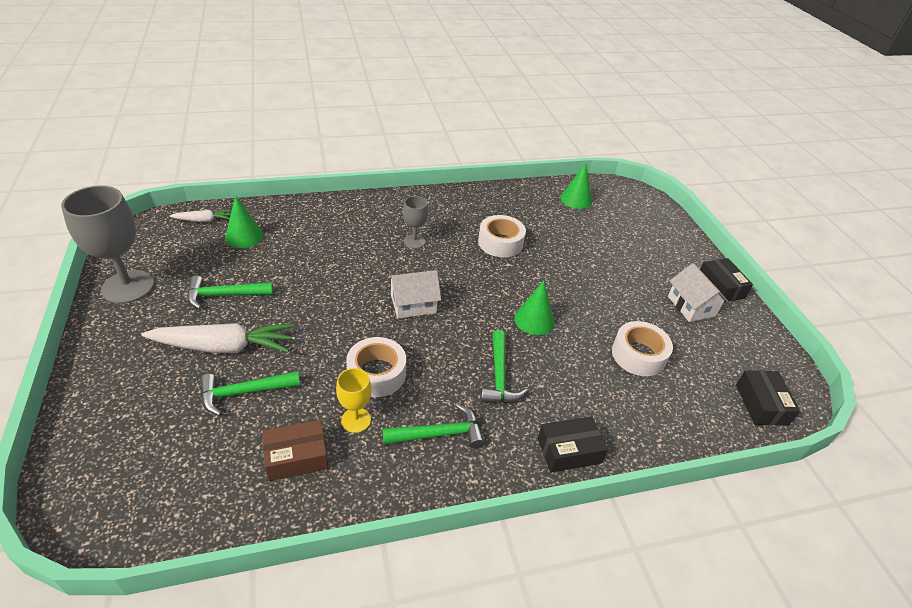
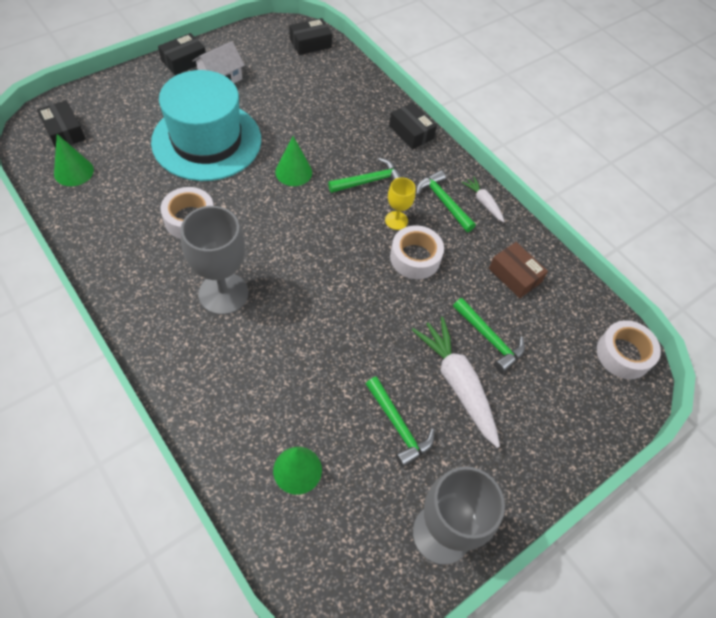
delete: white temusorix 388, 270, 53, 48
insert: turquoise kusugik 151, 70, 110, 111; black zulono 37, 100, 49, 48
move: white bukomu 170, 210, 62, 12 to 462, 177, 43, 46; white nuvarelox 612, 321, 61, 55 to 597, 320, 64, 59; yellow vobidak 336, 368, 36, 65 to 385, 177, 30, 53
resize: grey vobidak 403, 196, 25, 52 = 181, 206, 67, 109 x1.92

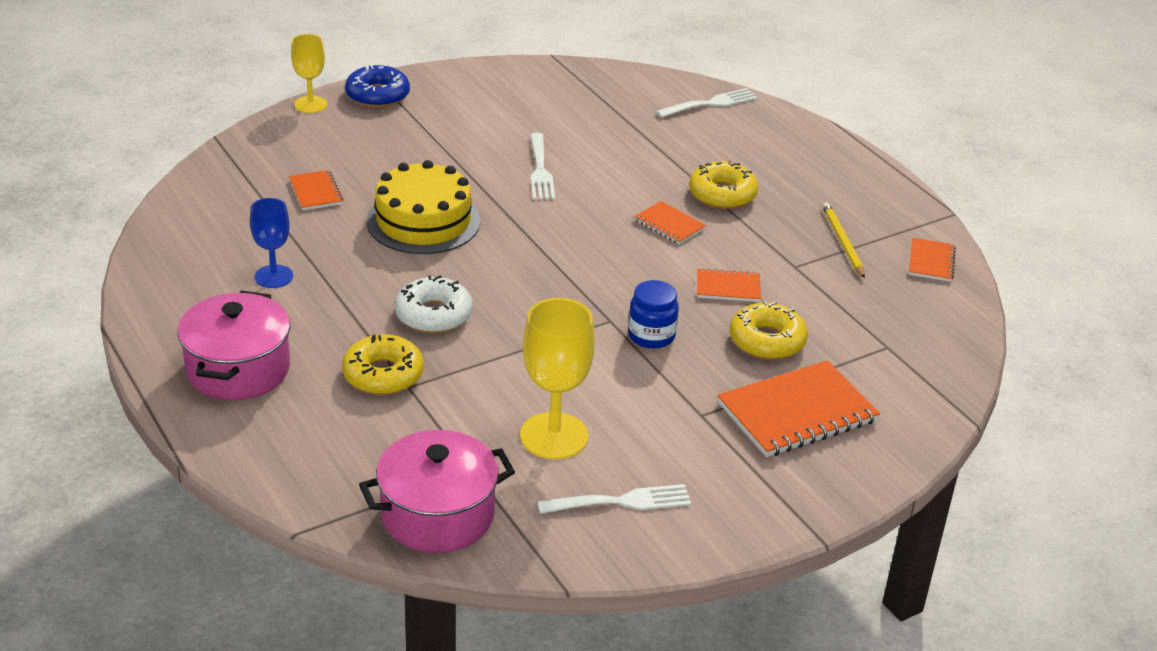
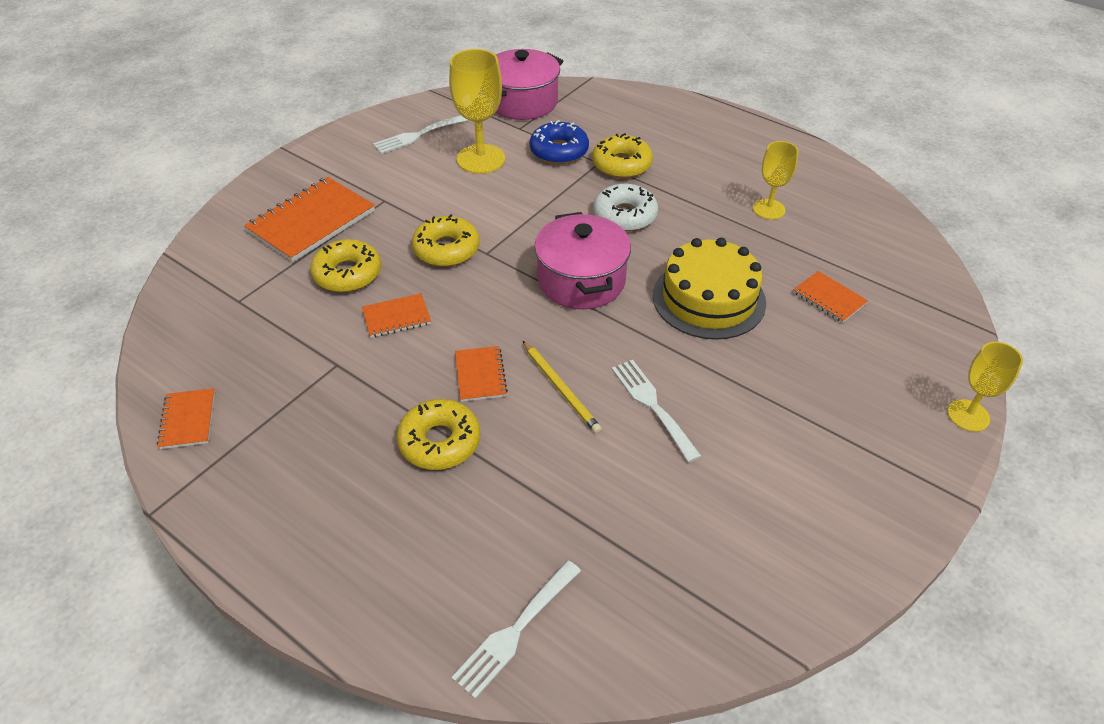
move: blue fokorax 345, 65, 65, 43 to 530, 120, 59, 44; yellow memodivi 822, 202, 43, 76 to 523, 341, 79, 93; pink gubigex 177, 290, 113, 110 to 534, 212, 97, 97
replace: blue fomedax 628, 280, 51, 69 to yellow fokorax 412, 214, 68, 53
recolor: blue vobidak 250, 198, 43, 90 to yellow vobidak 753, 141, 45, 79
rotate: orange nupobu 634, 201, 72, 43 = 455, 346, 53, 56 60 degrees clockwise

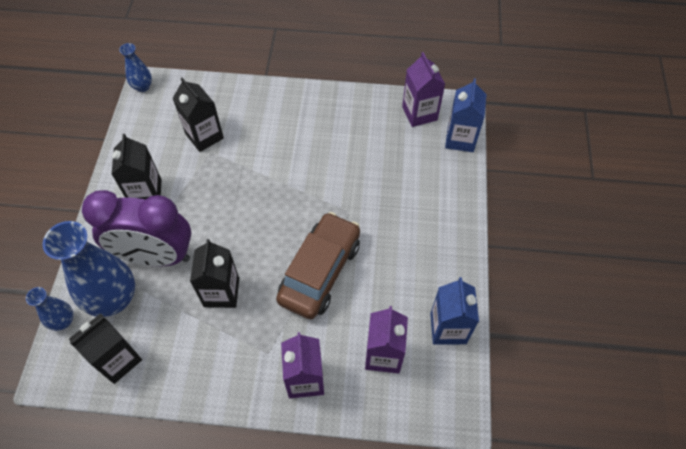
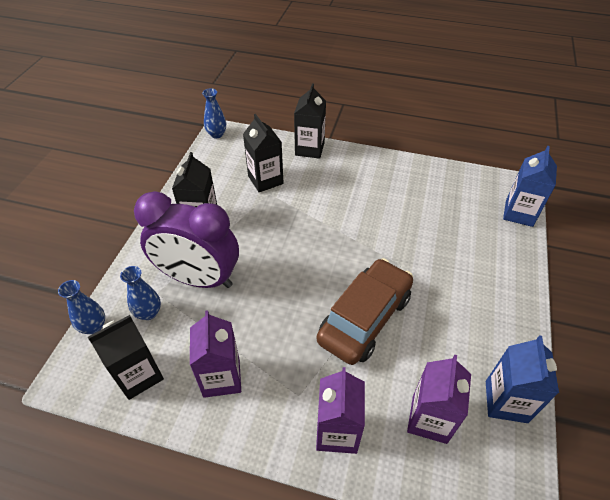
move: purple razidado 402, 52, 43, 75 to 190, 310, 51, 88; black razidado 190, 239, 49, 69 to 294, 83, 32, 76
resize: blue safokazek 42, 221, 93, 96 = 120, 266, 41, 54 x0.50

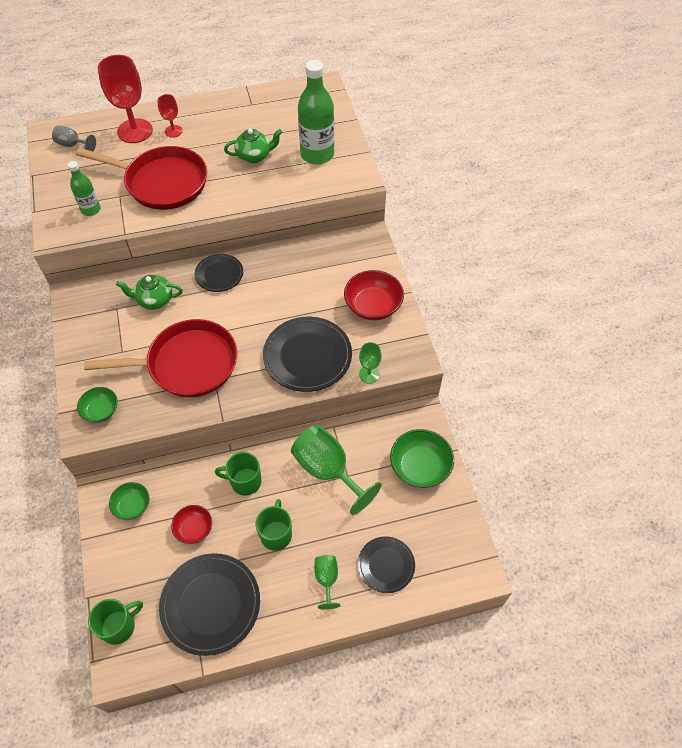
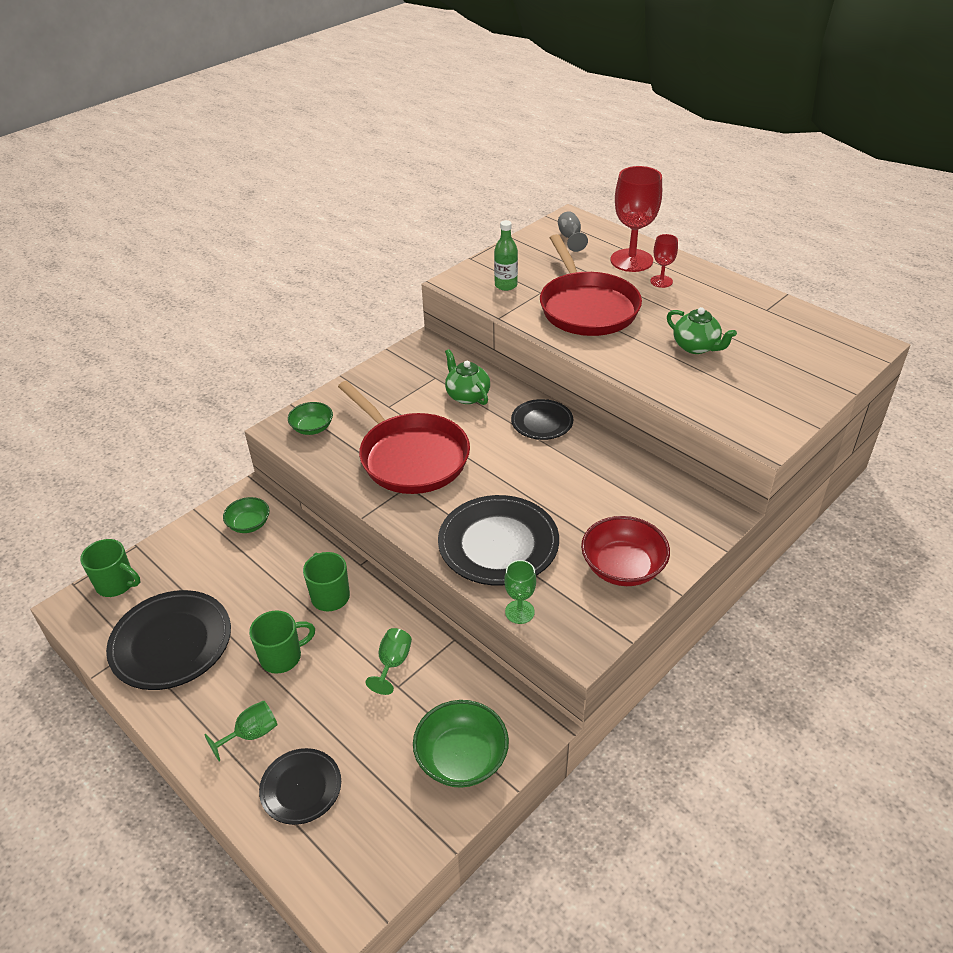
delete: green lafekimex 298, 60, 36, 105; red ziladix 171, 505, 41, 39
resize: green vobidak 291, 425, 91, 90 = 365, 628, 47, 67 x0.51

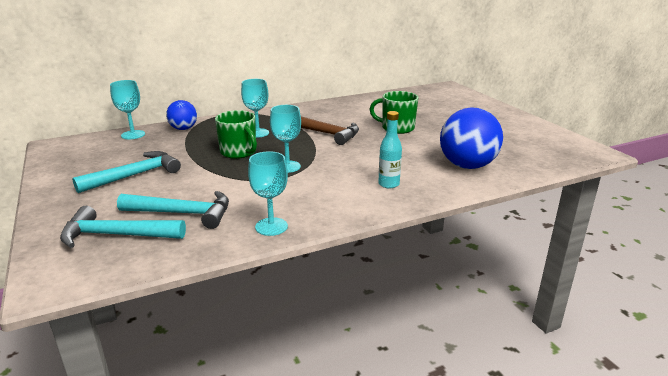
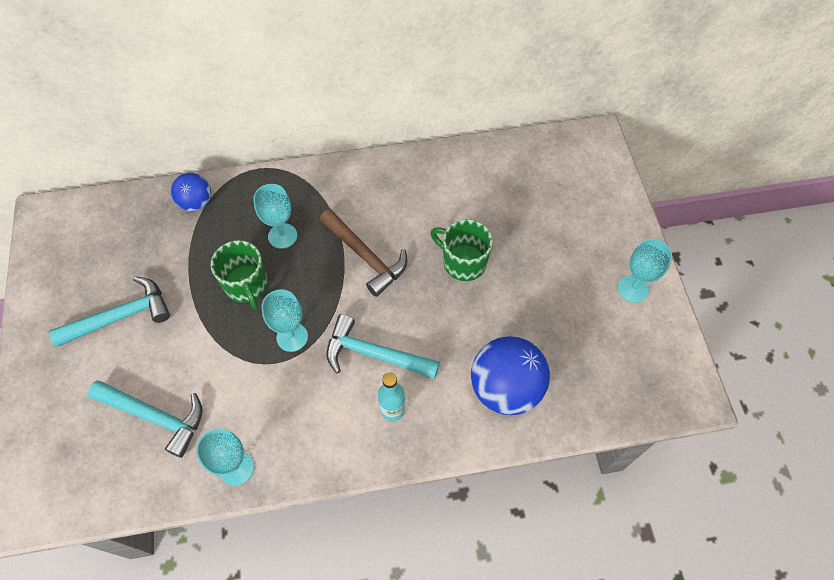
move: turquoise vobidak 110, 80, 35, 59 to 618, 239, 54, 64; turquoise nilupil 60, 206, 126, 42 to 326, 314, 114, 65

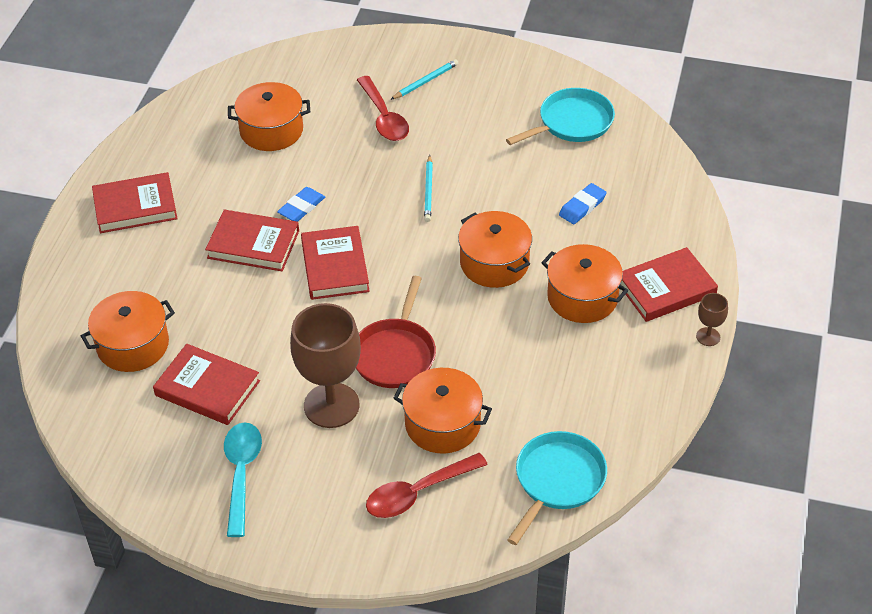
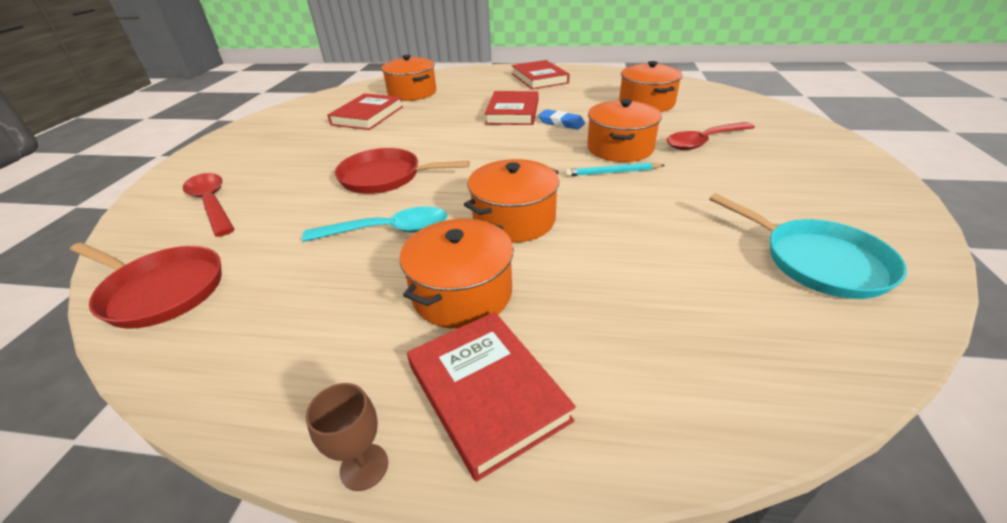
delete: turquoise memodivi 390, 59, 68, 41; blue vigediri 559, 183, 48, 41; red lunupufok 301, 226, 69, 74; brown vobidak 290, 303, 71, 125
move: orange gubigex 393, 368, 99, 86 to 587, 99, 75, 63; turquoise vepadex 224, 422, 38, 115 to 302, 206, 146, 36
recolor: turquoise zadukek 508, 431, 99, 114 to red zadukek 70, 242, 152, 87

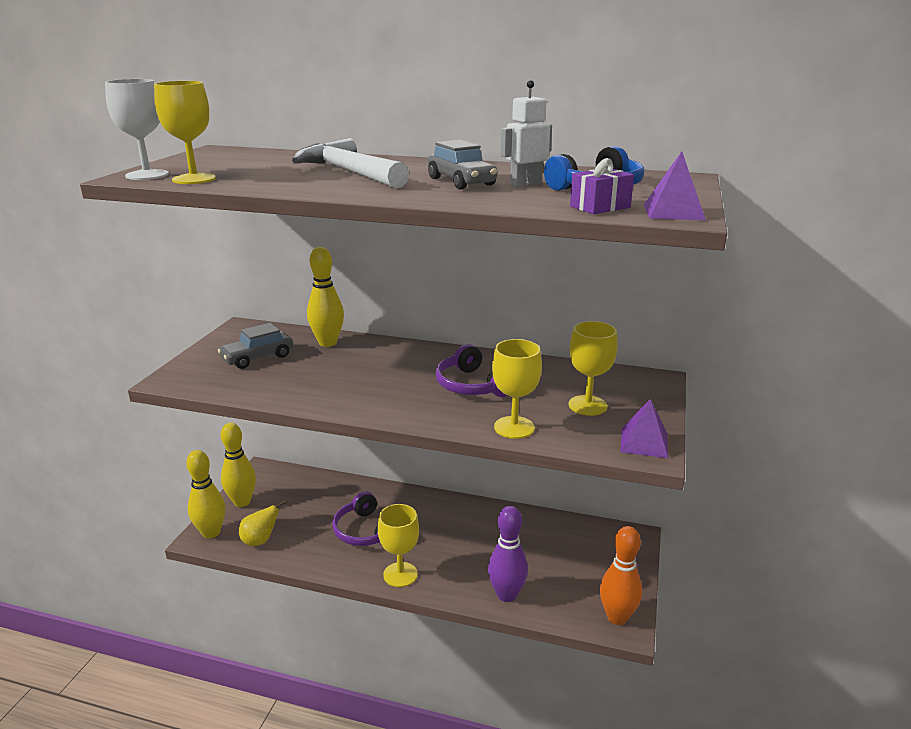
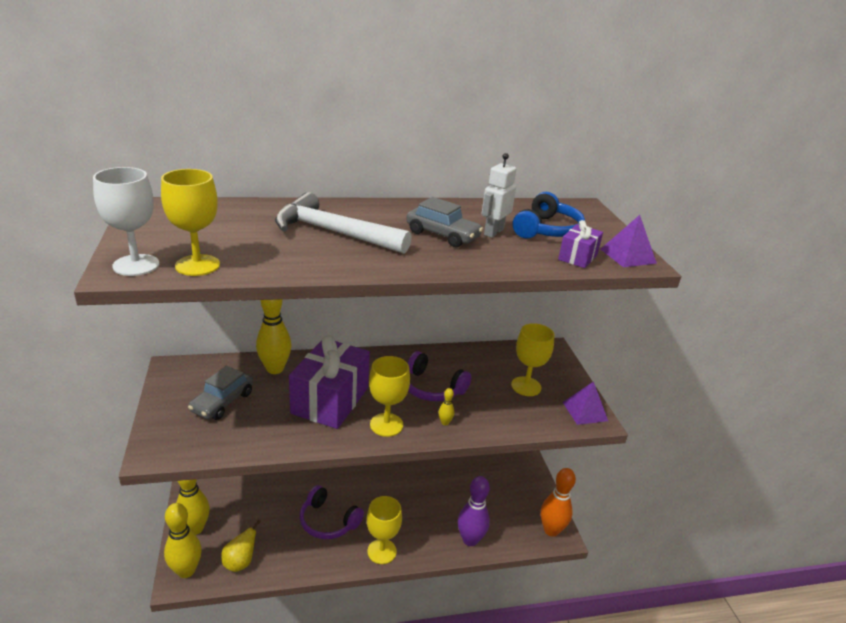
insert: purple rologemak 289, 335, 81, 94; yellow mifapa 439, 388, 15, 38
move: yellow vobidak 492, 339, 50, 100 to 369, 356, 41, 81

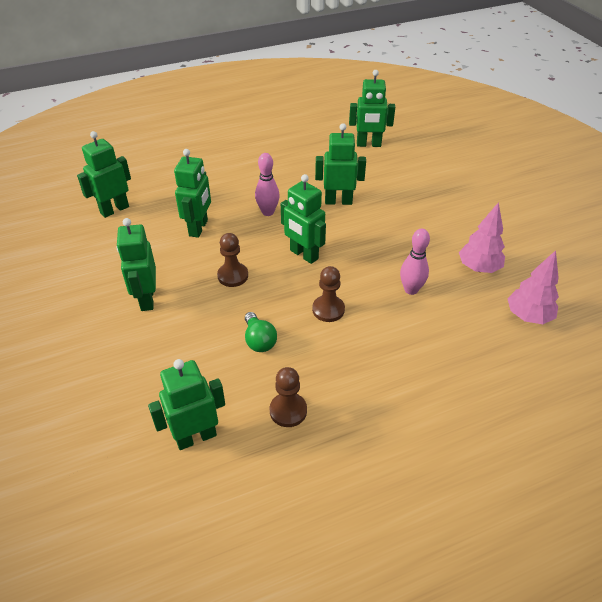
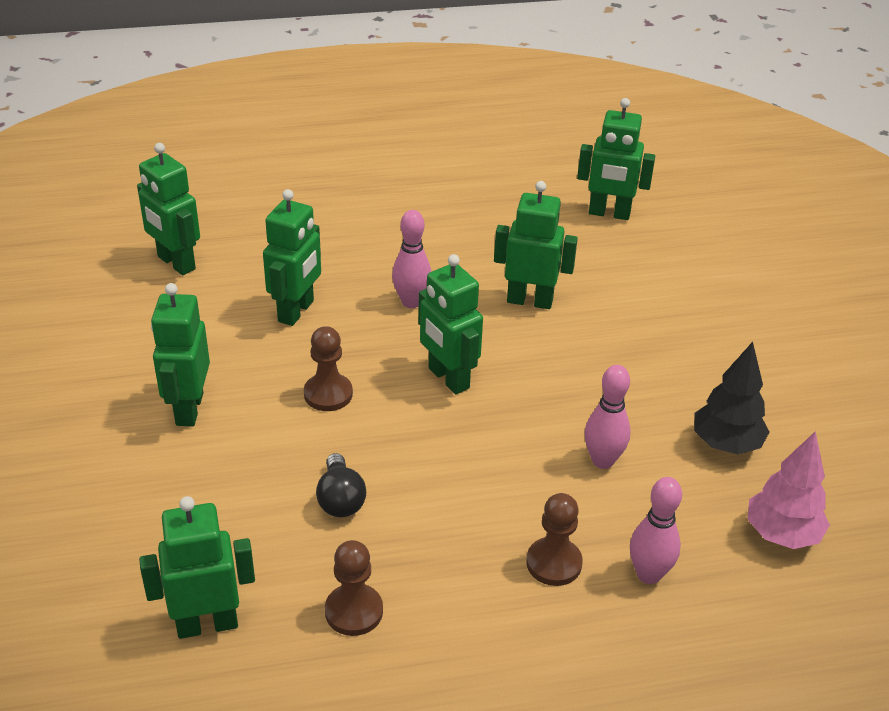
insert: pink mifapa 630, 477, 52, 107
move: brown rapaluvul 312, 266, 33, 56 to 526, 493, 57, 93
recolor: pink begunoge 459, 202, 46, 71 to black begunoge 694, 342, 75, 112; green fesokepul 245, 312, 32, 40 to black fesokepul 316, 453, 50, 64
rotate: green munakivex 77, 131, 54, 87 = 137, 143, 63, 132 105 degrees counterclockwise

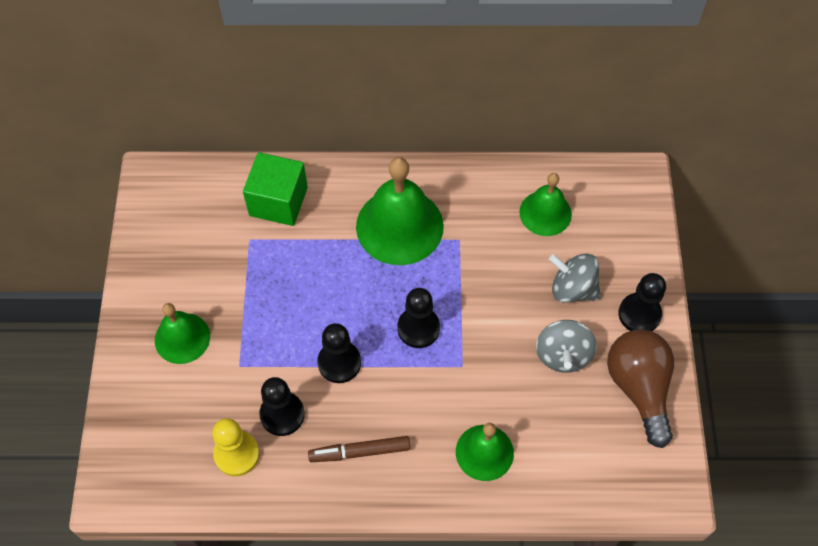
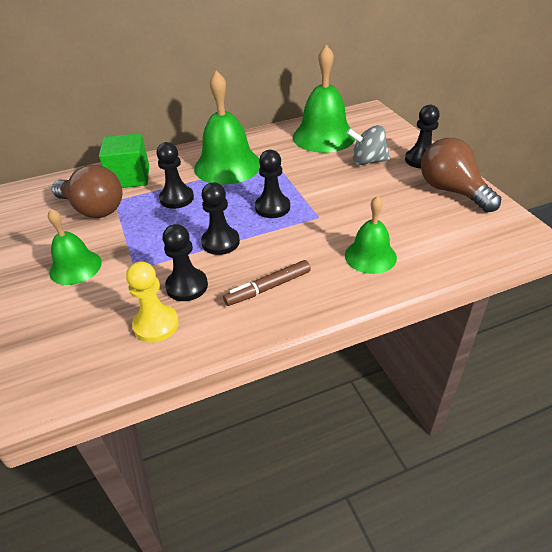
delete: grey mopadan 536, 320, 61, 53
insert: black rapaluvul 156, 142, 38, 67; brown fesokepul 52, 165, 70, 53
resize: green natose 519, 173, 53, 63 = 293, 44, 62, 109 x1.67

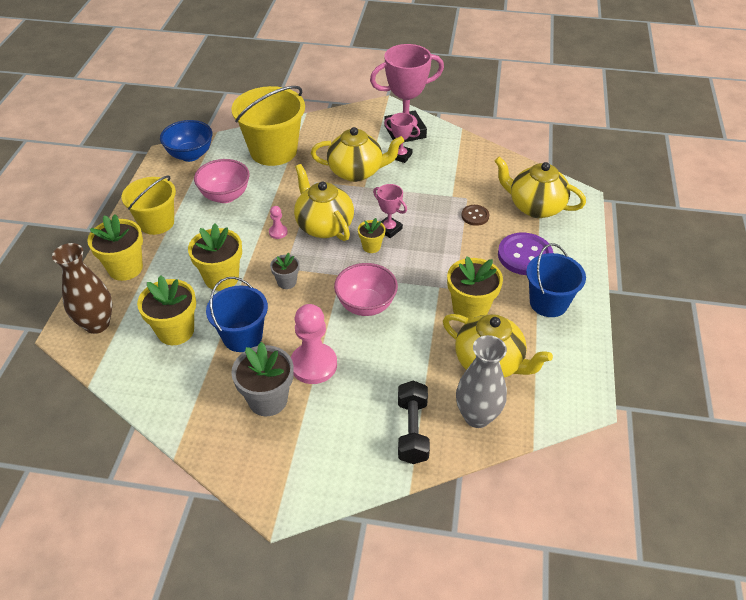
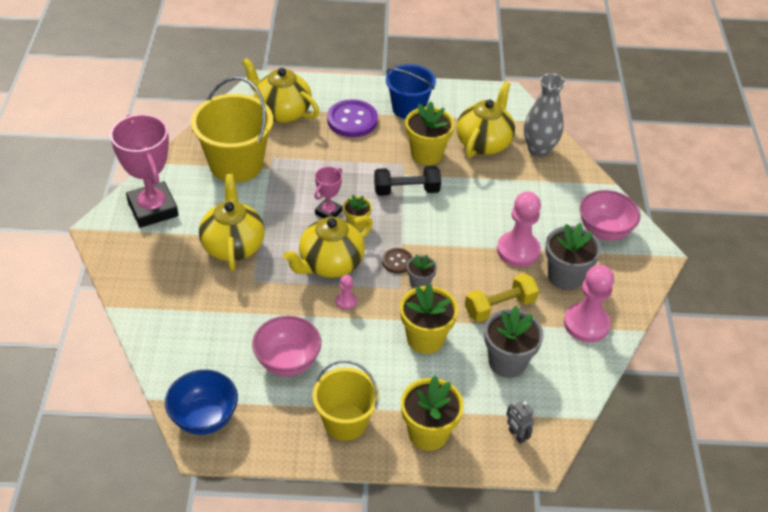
delete: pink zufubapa 384, 113, 36, 50
insert: pink rapaluvul 564, 265, 50, 77
move: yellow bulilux 232, 86, 73, 80 to 191, 77, 82, 106; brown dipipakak 461, 205, 28, 21 to 382, 248, 30, 25; pink ziladix 334, 263, 64, 53 to 580, 190, 61, 50; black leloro 398, 381, 32, 83 to 374, 166, 67, 30
replace: brown safokazek 52, 243, 60, 91 to grey munakivex 506, 400, 28, 44; blue bulilux 206, 277, 62, 75 to yellow leloro 465, 273, 74, 49
recolor: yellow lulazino 137, 275, 59, 70 to grey lulazino 484, 306, 60, 72
rotate: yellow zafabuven 495, 157, 91, 61 = 242, 58, 77, 65 105 degrees clockwise

